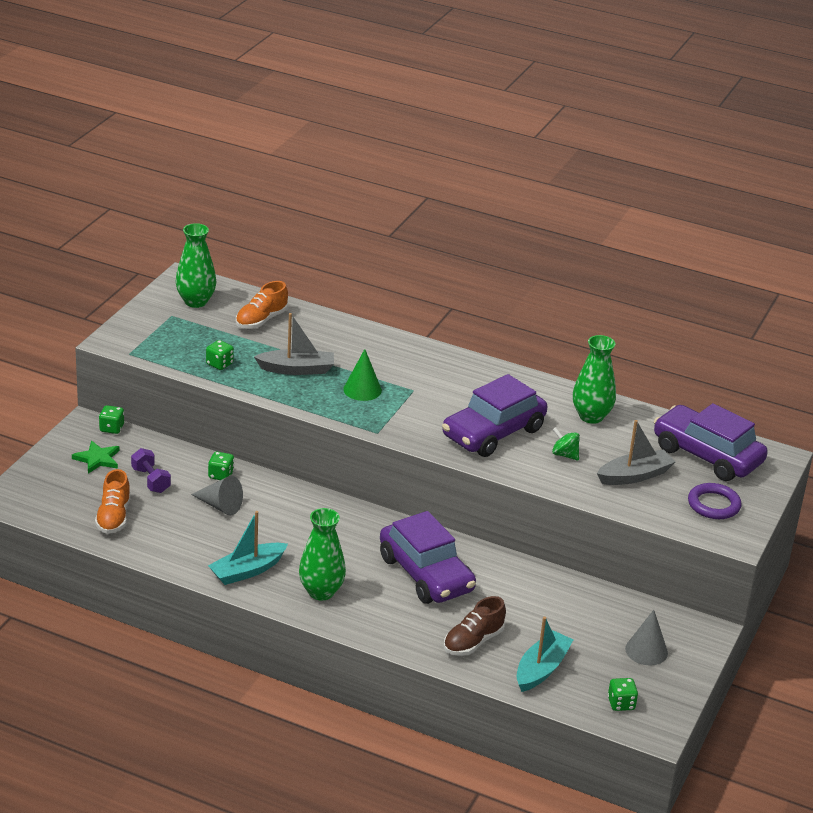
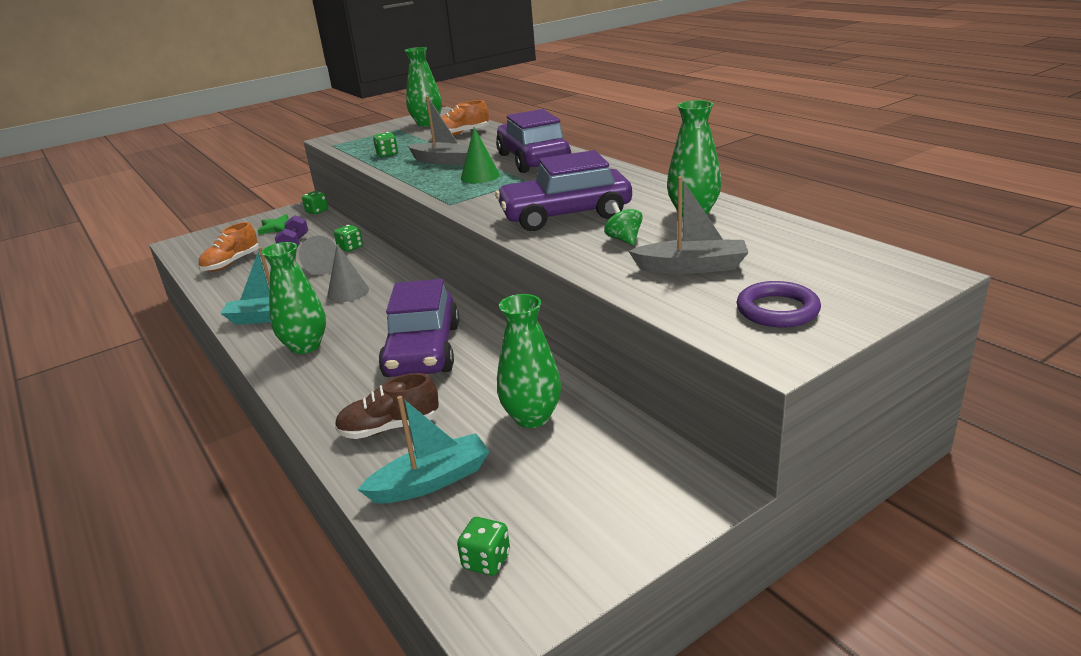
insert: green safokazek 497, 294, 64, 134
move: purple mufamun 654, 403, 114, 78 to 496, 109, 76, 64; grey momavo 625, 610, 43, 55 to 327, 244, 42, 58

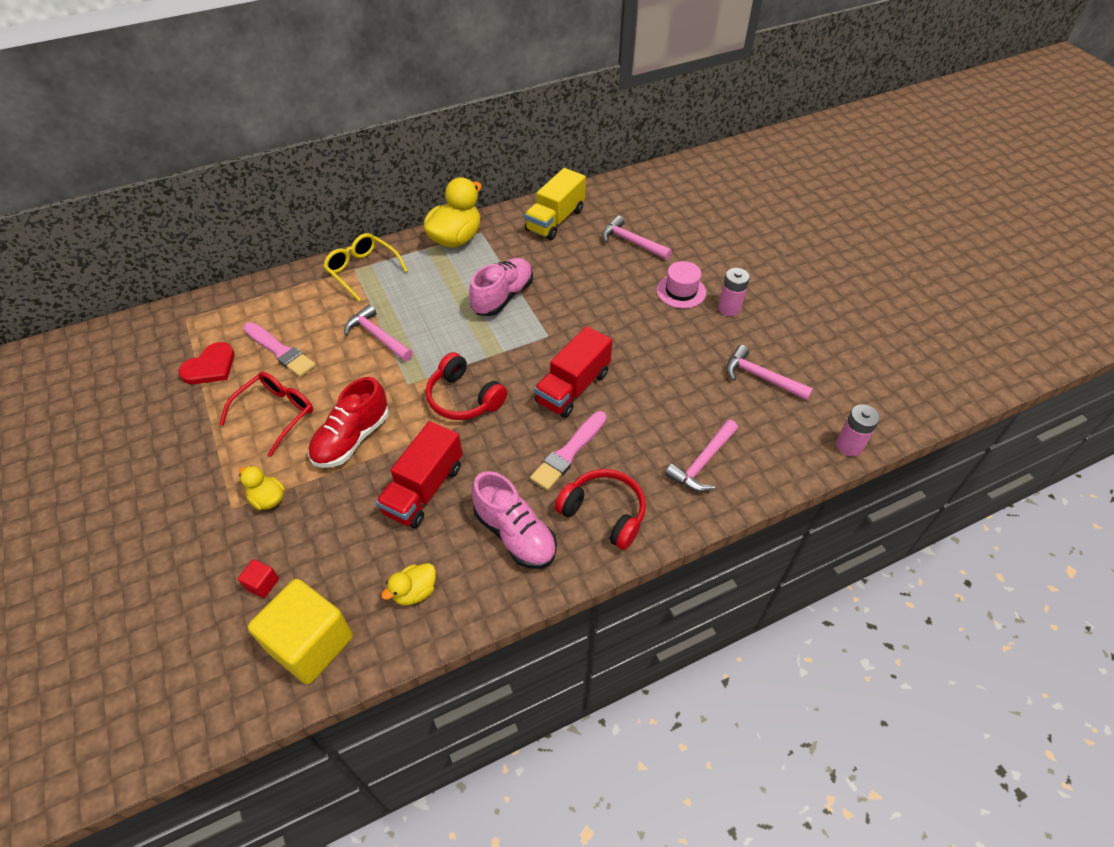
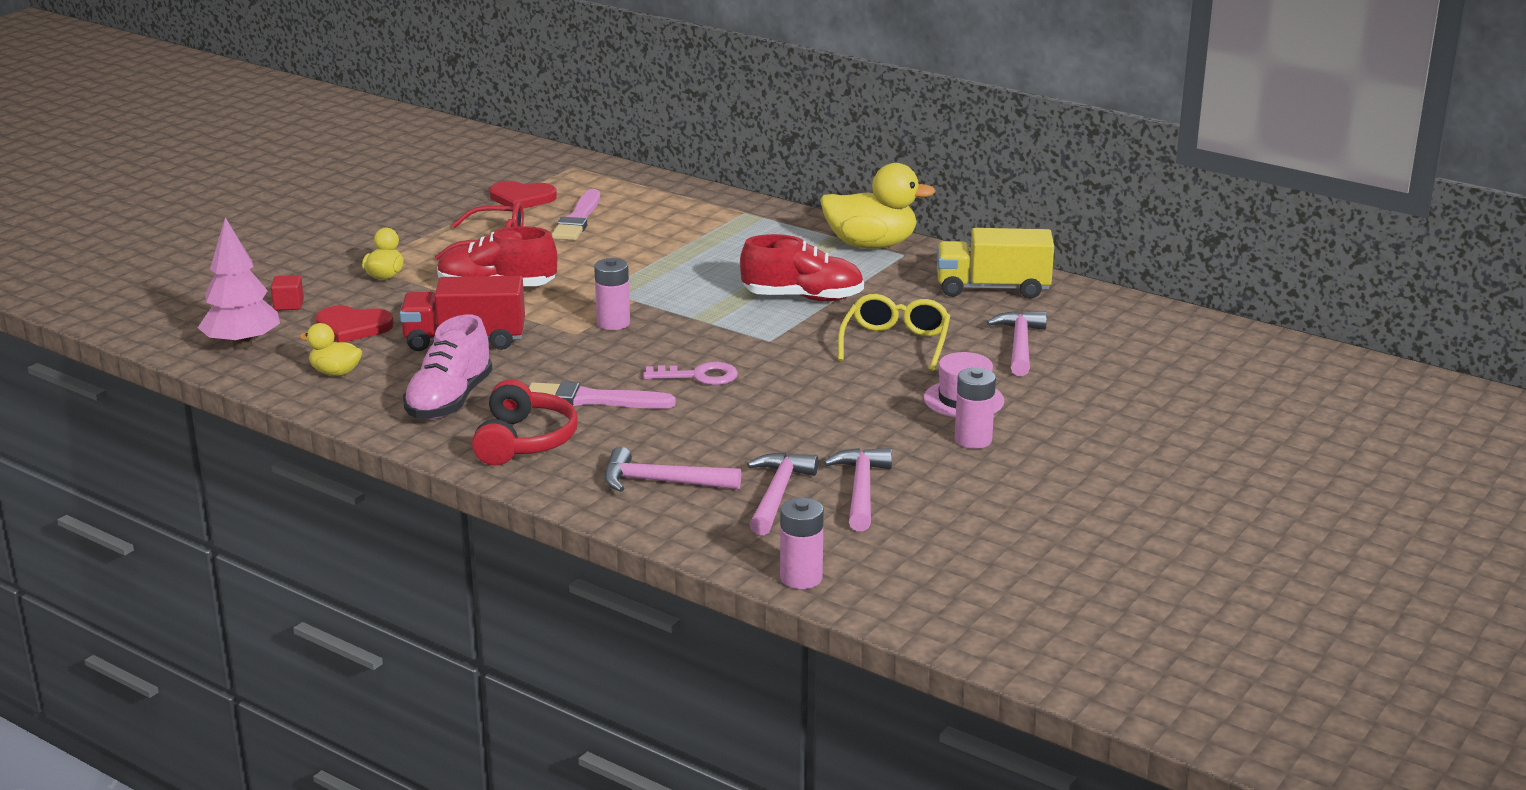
insert: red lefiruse 316, 306, 78, 36
move: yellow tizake 323, 233, 85, 68 to 838, 294, 112, 77; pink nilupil 344, 304, 69, 58 to 747, 452, 71, 83
replace: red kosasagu 534, 326, 78, 92 to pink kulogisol 643, 362, 95, 23; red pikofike 426, 352, 81, 68 to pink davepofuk 594, 258, 36, 72; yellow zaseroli 248, 579, 105, 105 to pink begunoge 198, 217, 82, 132
recolor: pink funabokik 469, 258, 64, 58 to red funabokik 740, 234, 124, 67

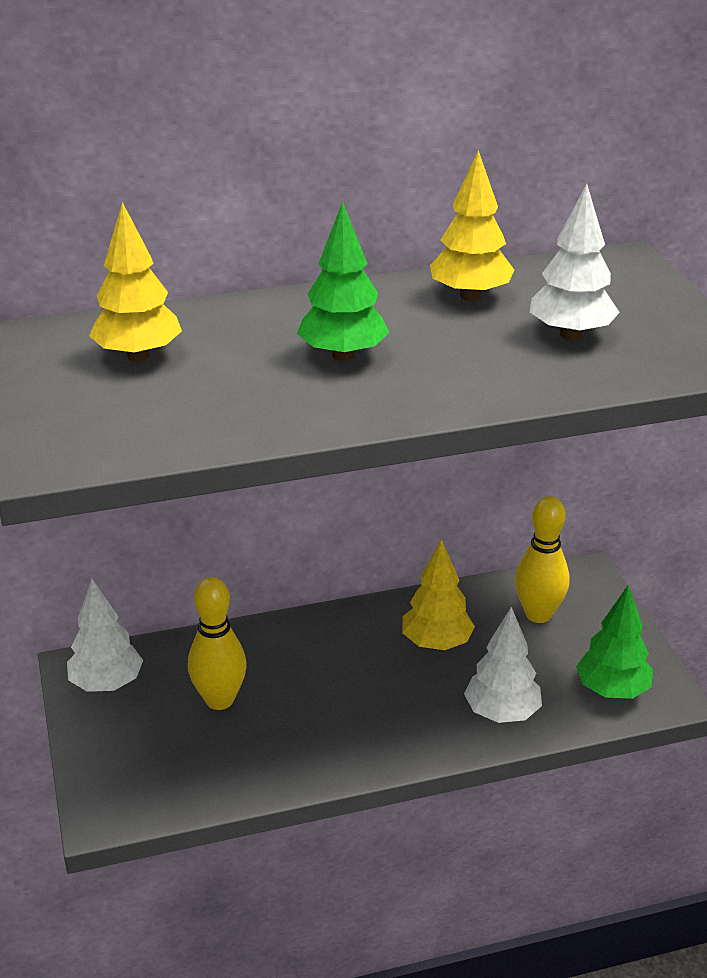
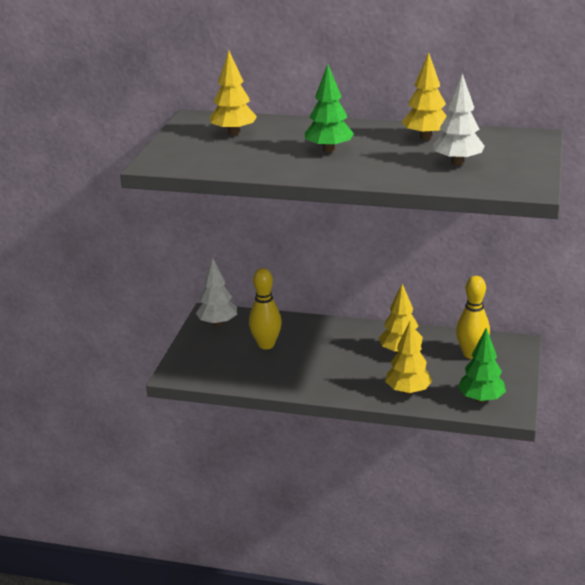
recolor: white begunoge 464, 607, 78, 116 to yellow begunoge 385, 321, 47, 74

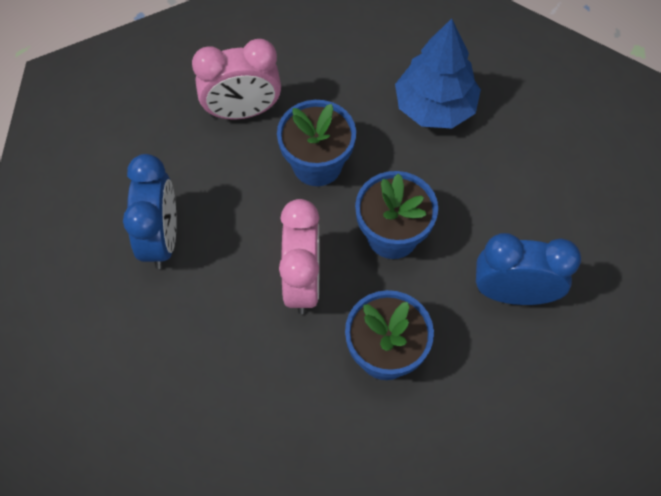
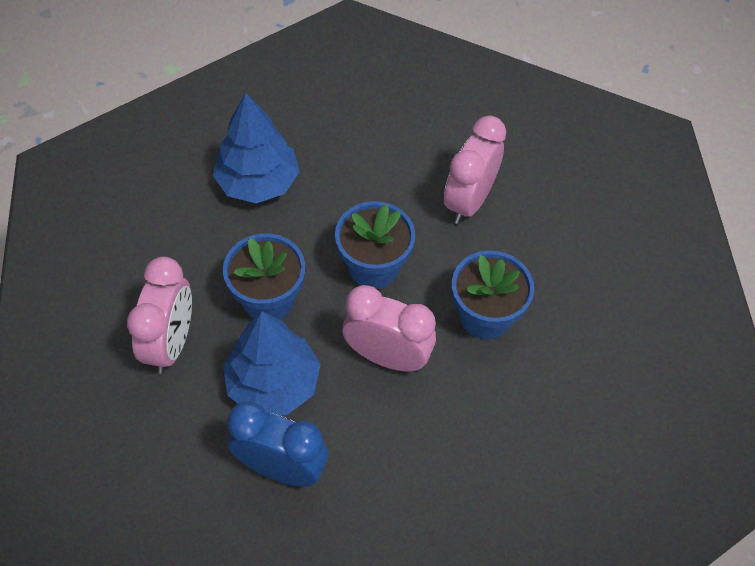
insert: blue begunoge 223, 311, 97, 104
recolor: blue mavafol 476, 233, 105, 72 to pink mavafol 444, 116, 62, 108

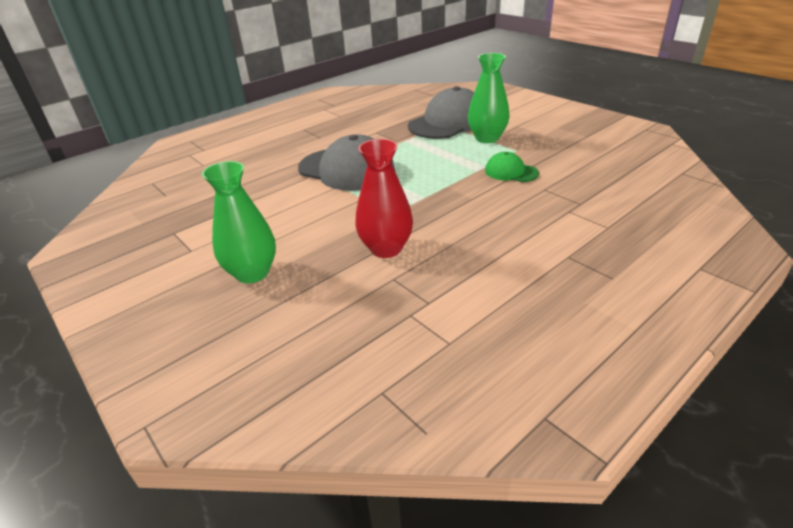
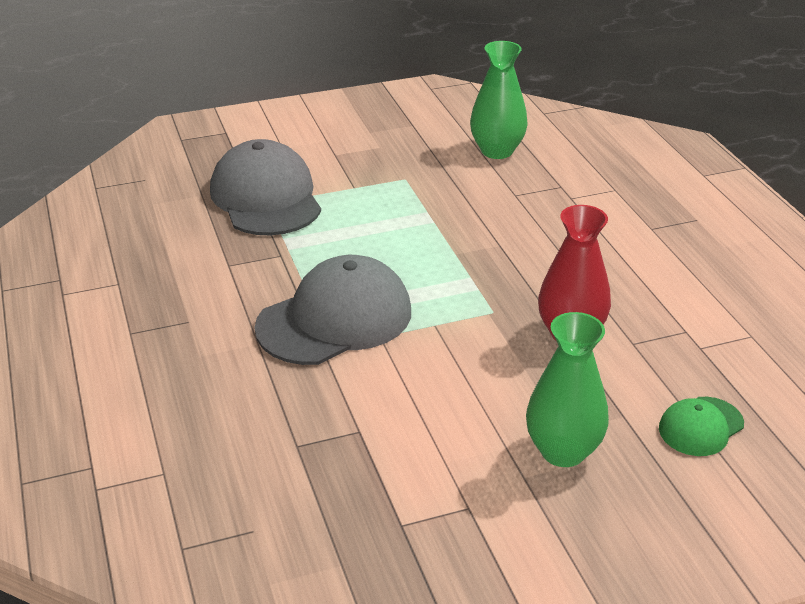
move: green safokazek 468, 53, 42, 90 to 470, 41, 57, 118; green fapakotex 485, 152, 54, 30 to 659, 397, 85, 59

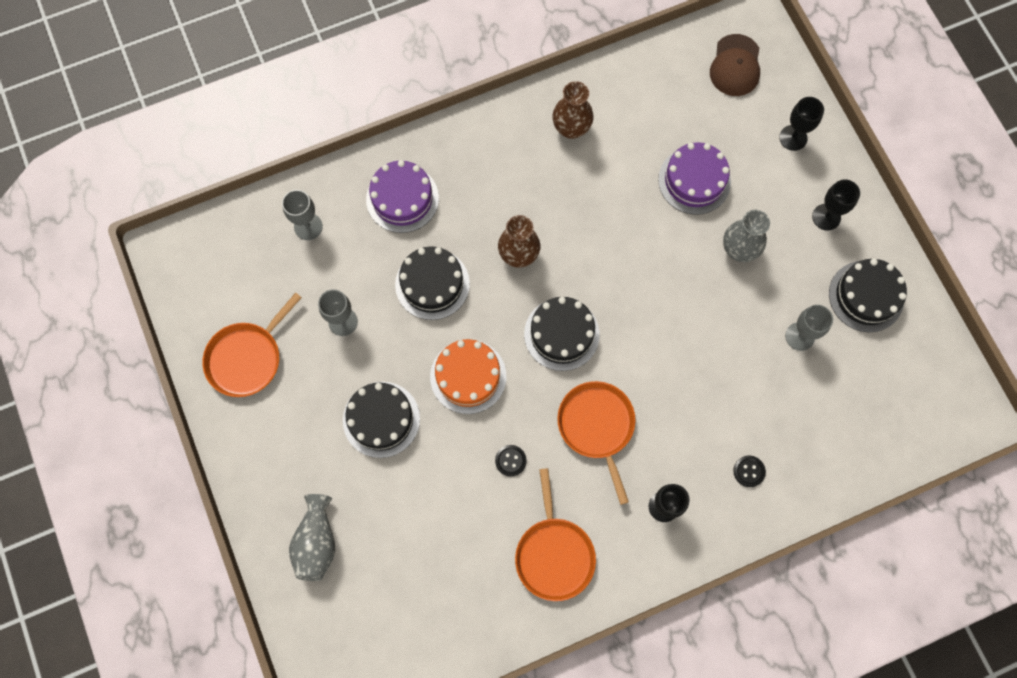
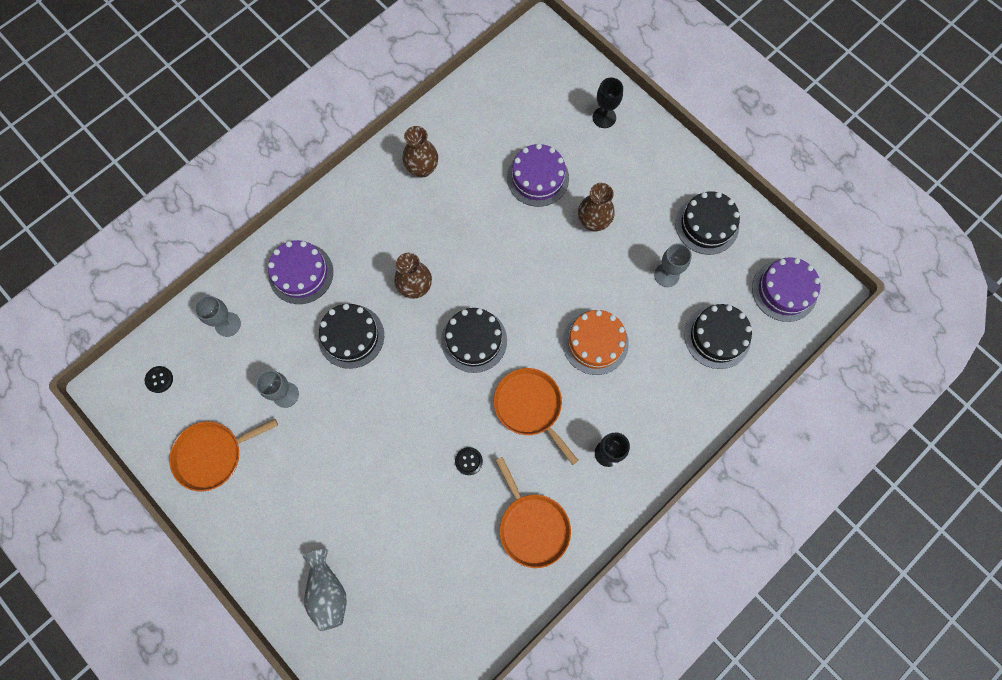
delete: brown fapakotex 710, 34, 50, 62; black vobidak 812, 179, 48, 52
insert: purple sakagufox 752, 257, 68, 65
move: orange sakagufox 430, 339, 76, 75 to 562, 310, 67, 65; black sakagufox 343, 382, 77, 76 to 684, 304, 68, 65; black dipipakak 733, 455, 33, 32 to 145, 366, 28, 27
recolor: grey safokazek 723, 210, 47, 52 to brown safokazek 578, 183, 37, 48
rotate: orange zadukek 202, 292, 100, 105 = 169, 419, 109, 72 45 degrees clockwise

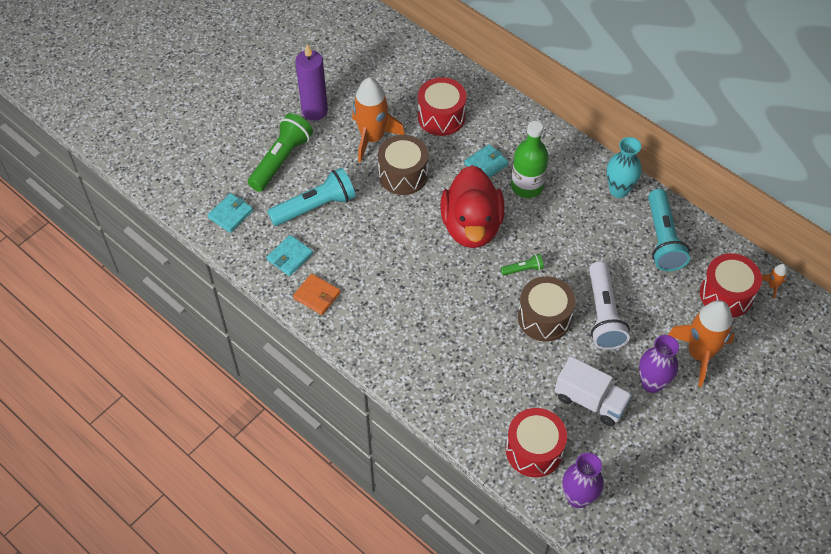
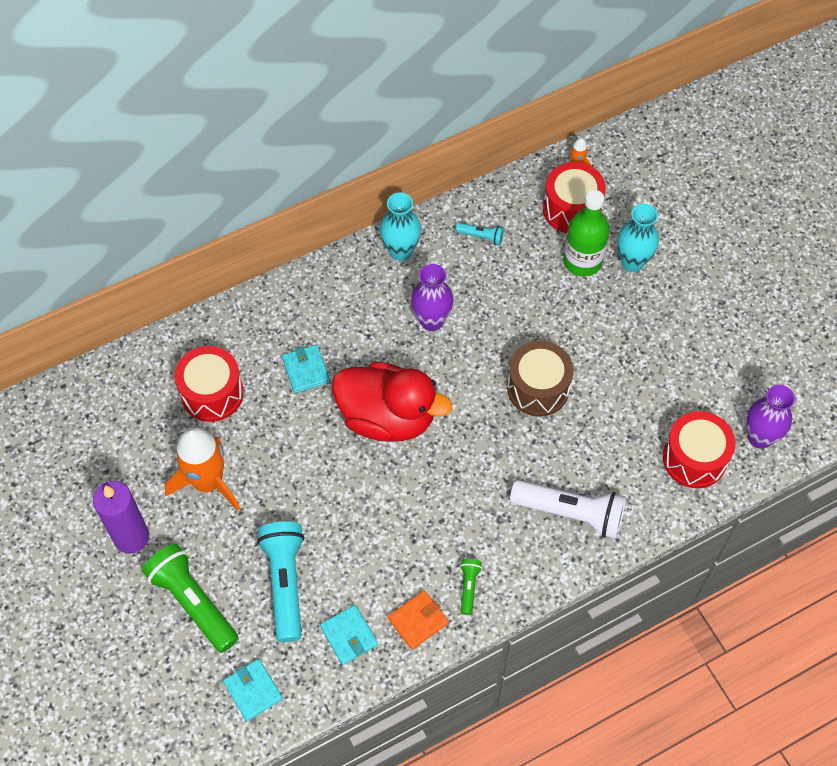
delete: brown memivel 378, 135, 50, 60; white kosasagu 555, 356, 77, 70
move: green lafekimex 511, 121, 37, 77 to 563, 190, 47, 86; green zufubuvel 501, 254, 43, 22 to 460, 559, 22, 56; white zufubuvel 589, 261, 41, 89 to 510, 480, 116, 59; purple safokazek 639, 335, 40, 58 to 411, 264, 43, 67
replace: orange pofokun 668, 300, 66, 87 to turquoise safokazek 617, 204, 42, 68
resize: turquoise zufubuvel 648, 189, 42, 82 = 456, 222, 48, 23 x0.47

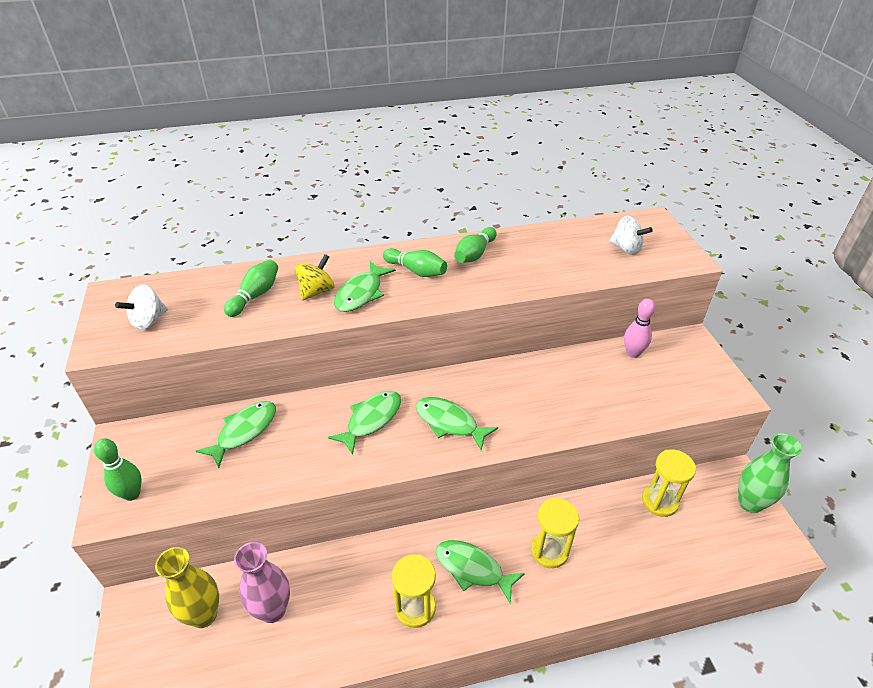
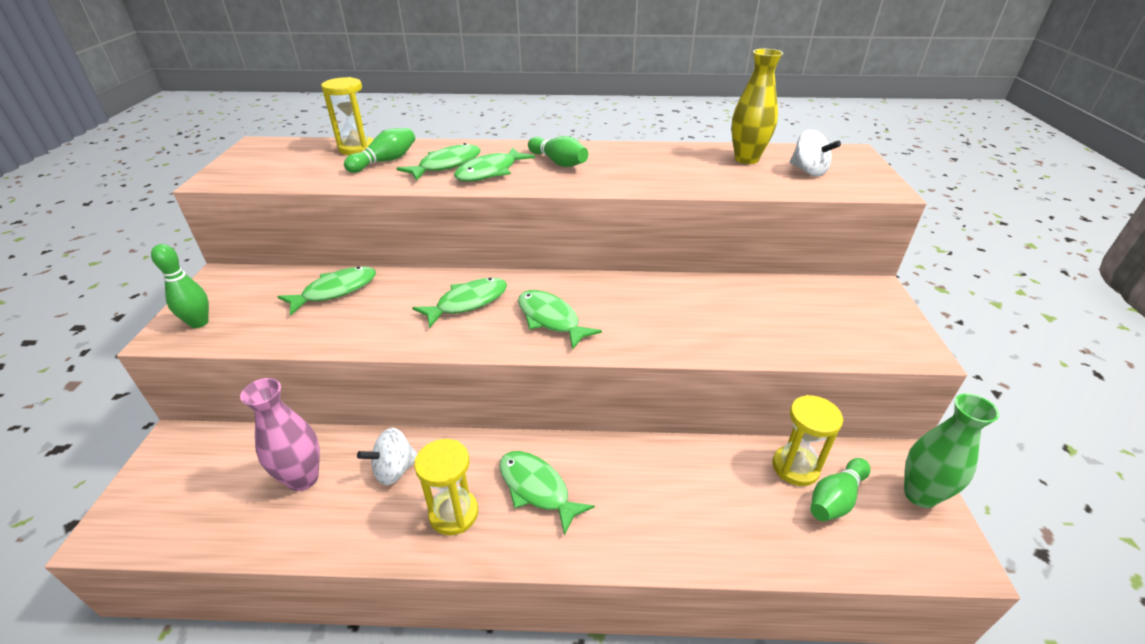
delete: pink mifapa 624, 299, 31, 59
move: green mifapa 454, 227, 43, 36 to 810, 458, 61, 63; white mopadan 115, 284, 53, 46 to 357, 428, 61, 57; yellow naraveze 531, 498, 48, 70 to 321, 77, 52, 78; yellow safokazek 155, 547, 64, 81 to 731, 49, 52, 115
replace: yellow mopadan 295, 254, 39, 47 to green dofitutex 396, 143, 85, 38

